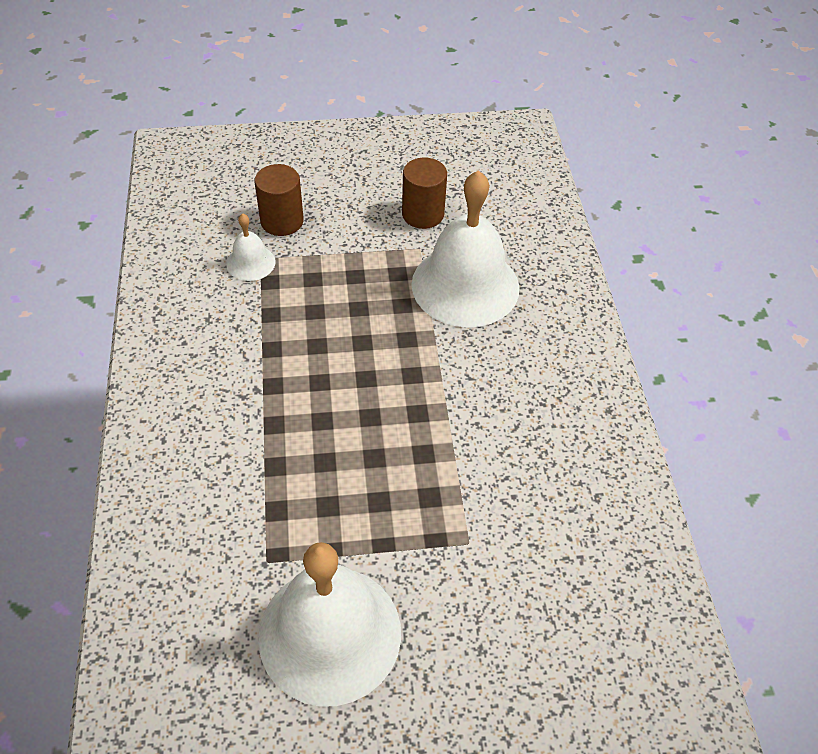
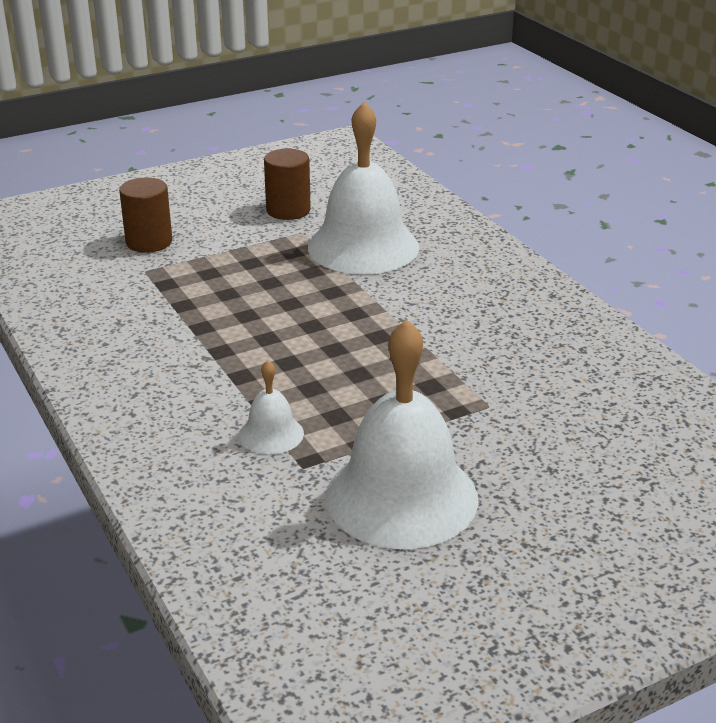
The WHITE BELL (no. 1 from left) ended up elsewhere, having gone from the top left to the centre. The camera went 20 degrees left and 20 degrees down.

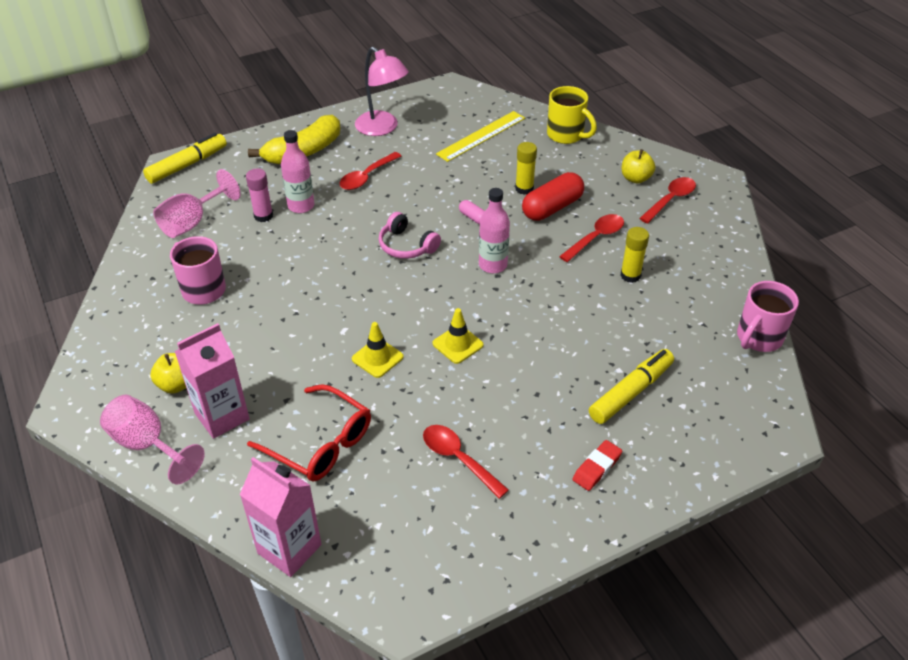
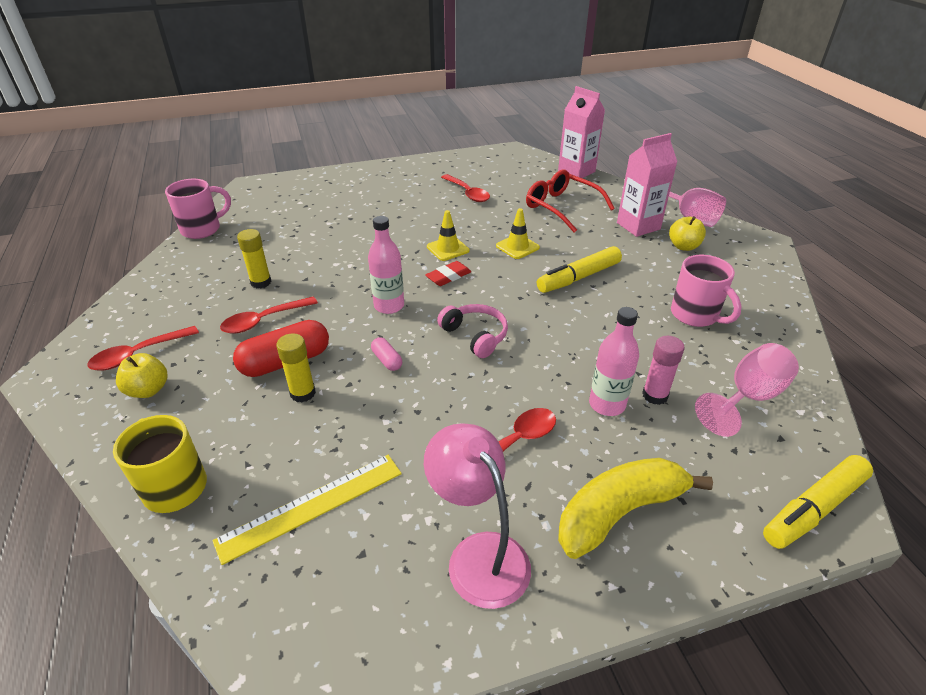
The RED ERASER ended up elsewhere, having gone from the bottom centre to the centre. The YELLOW MARKER (no. 2 from left in the first image) ended up elsewhere, having gone from the middle right to the centre. The camera went 170 degrees left and 5 degrees down.

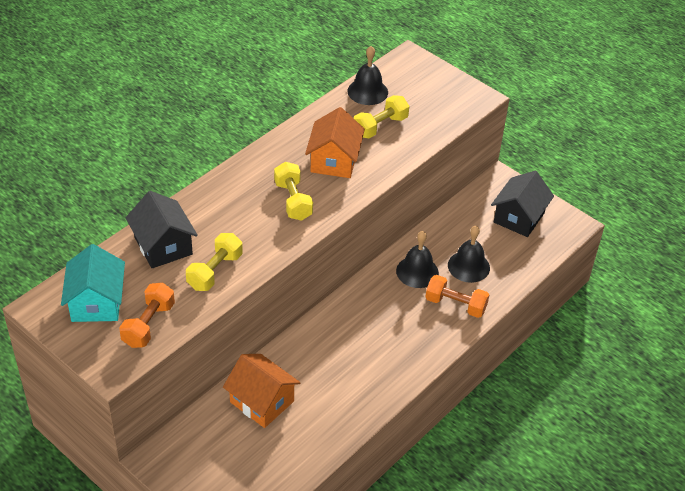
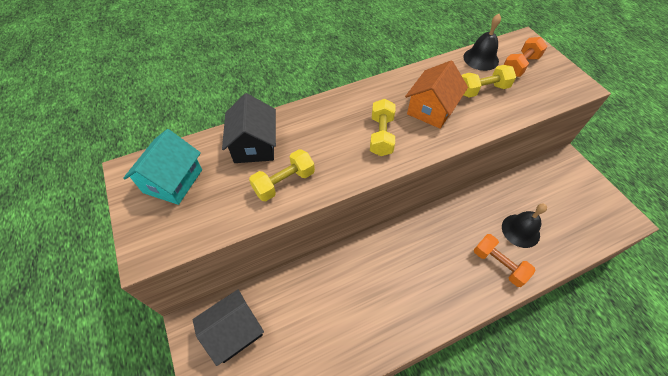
The BLACK HOUSE (no. 2 from left in the first image) ended up elsewhere, having gone from the middle right to the bottom centre. The ORANGE DUMBBELL (no. 1 from left in the first image) ended up elsewhere, having gone from the middle left to the top right. The second view lost the ORANGE HOUSE (no. 1 from left) at the bottom centre. The second view lost the BLACK BELL (no. 2 from left) at the centre. The camera went 25 degrees right and 10 degrees up.

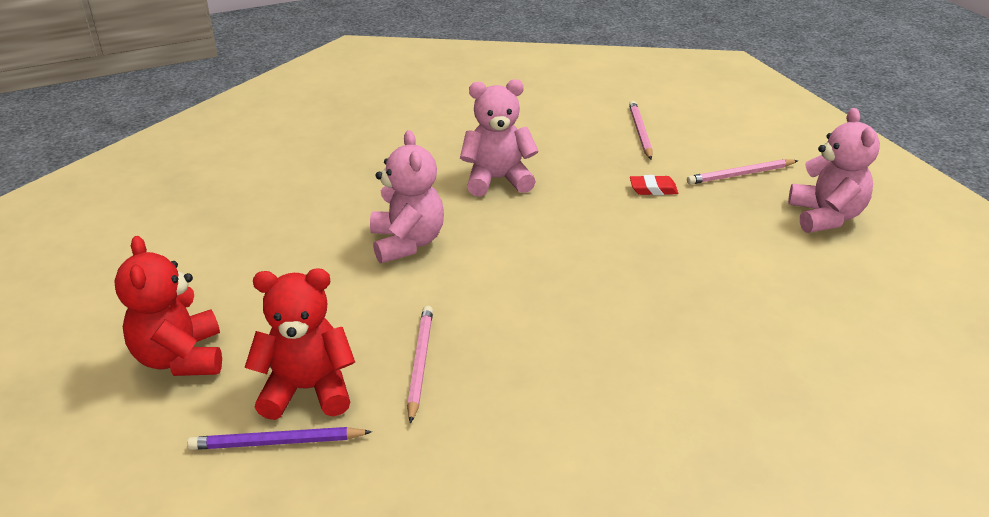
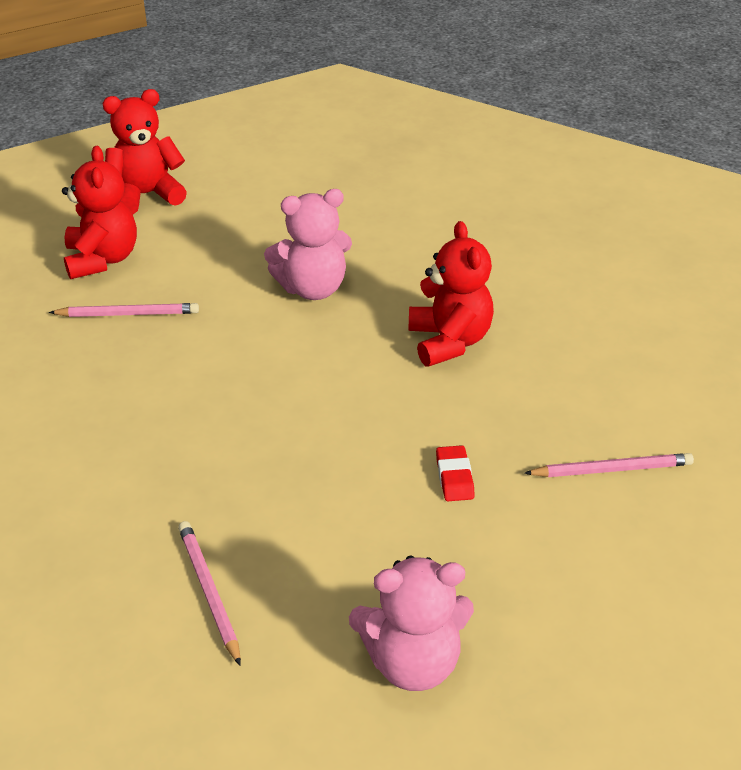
The PINK PENCIL (no. 3 from left in the first image) ended up elsewhere, having gone from the top right to the bottom left. What was the PINK TEDDY BEAR (no. 2 from left) at the top centre turned into the RED TEDDY BEAR (no. 3 from left) at the centre. The second view lost the PURPLE PENCIL at the bottom left. The camera went 85 degrees right and 5 degrees up.

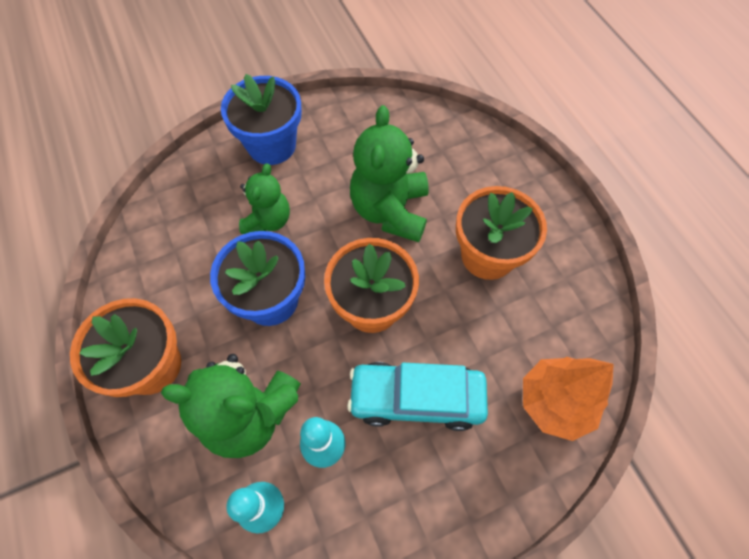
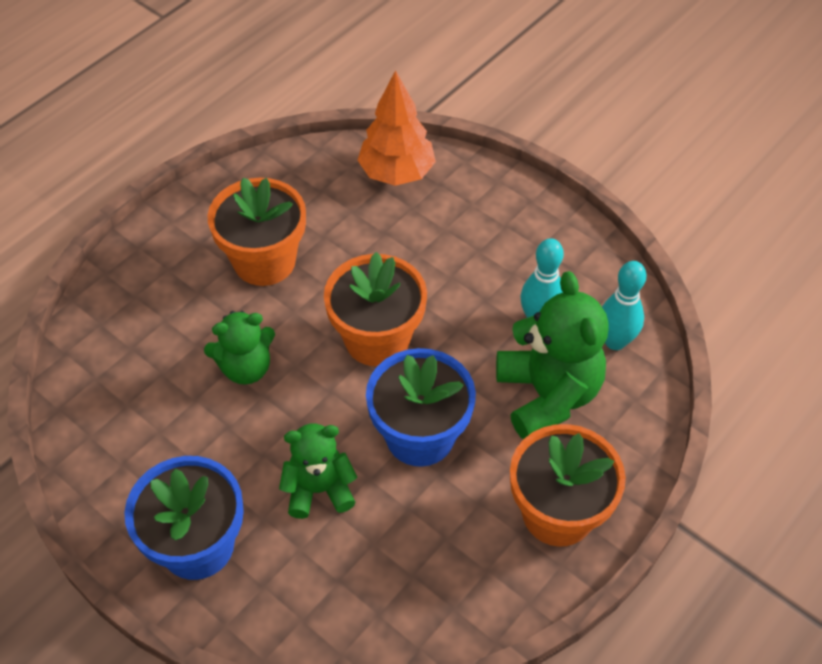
The size of the GREEN TEDDY BEAR (no. 3 from left in the first image) at the top centre changed by a factor of 0.62. The second view lost the TURQUOISE CAR at the bottom centre. The camera went 115 degrees left and 10 degrees down.

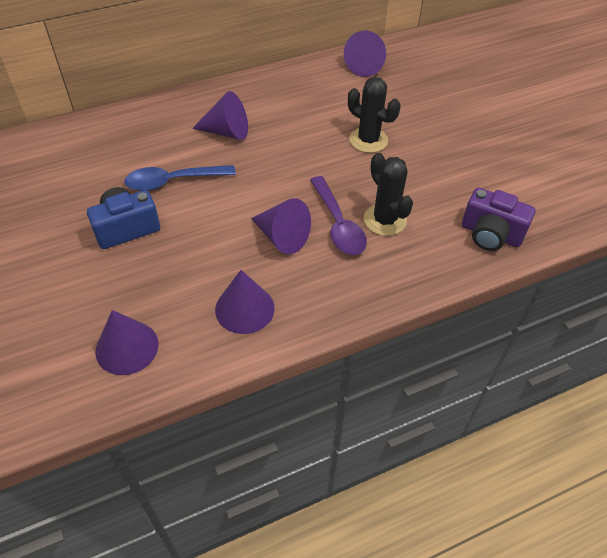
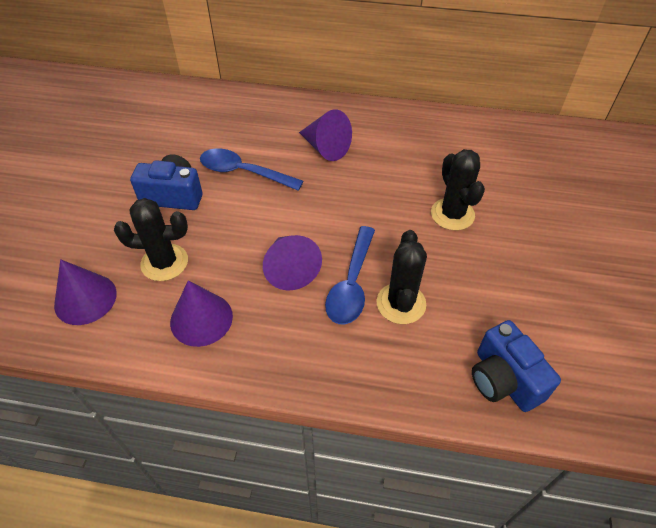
The second view gained the BLACK CACTUS (no. 1 from left) at the middle left. What was the PURPLE SPOON at the centre turned into the BLUE SPOON (no. 2 from left) at the centre. What was the PURPLE CAMERA at the middle right turned into the BLUE CAMERA (no. 2 from left) at the bottom right. The second view lost the PURPLE CONE (no. 5 from left) at the top centre. The camera went 35 degrees right and 0 degrees up.

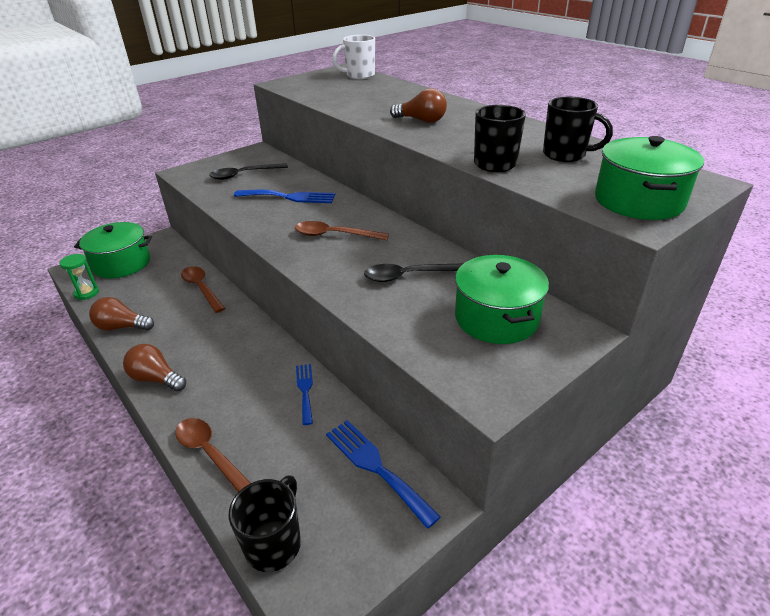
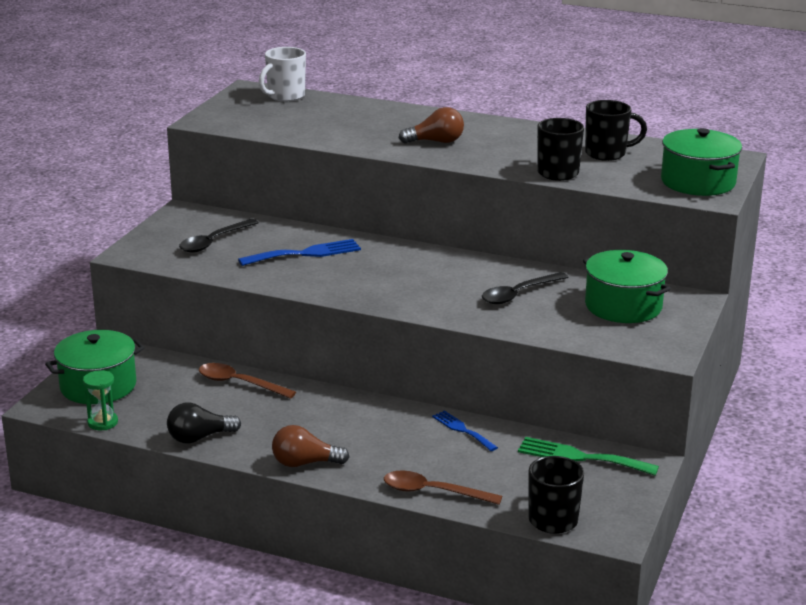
What was the BROWN LIGHT BULB (no. 1 from left) at the middle left turned into the BLACK LIGHT BULB at the bottom left. What was the BLUE FORK (no. 3 from left) at the bottom centre turned into the GREEN FORK at the bottom right. The second view lost the BROWN SPOON (no. 3 from left) at the centre. The camera went 30 degrees left and 10 degrees down.

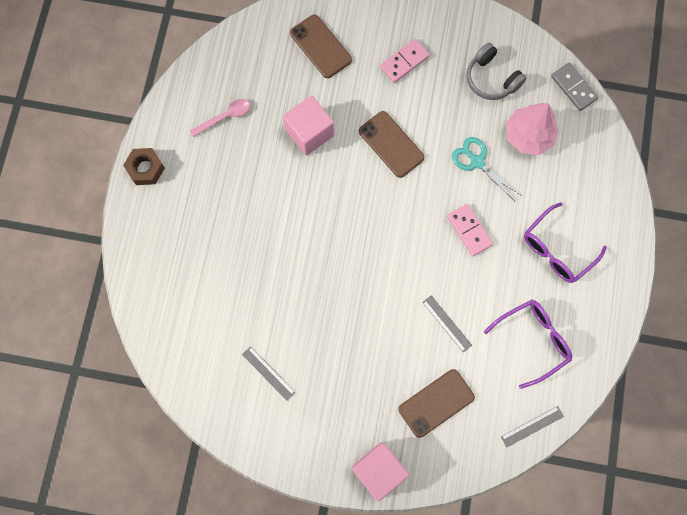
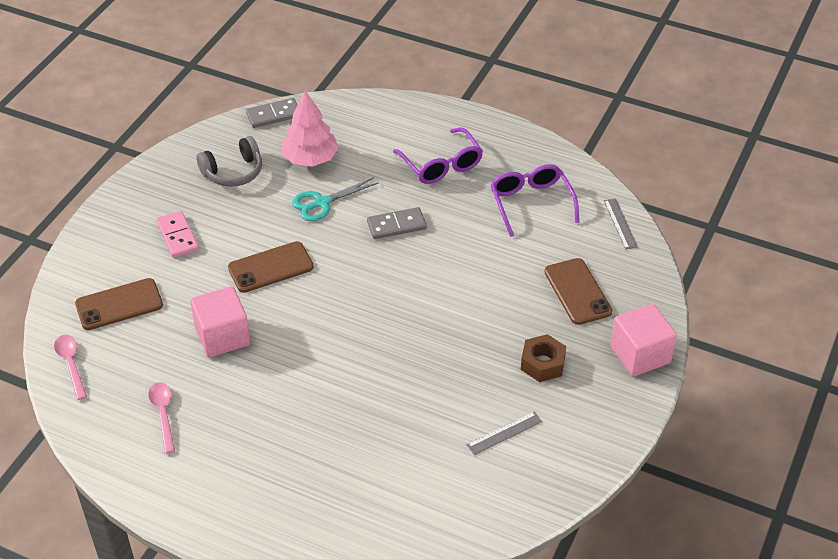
The second view gained the PINK SPOON (no. 1 from left) at the middle left. What was the PINK DOMINO (no. 2 from left) at the middle right turned into the GREY DOMINO (no. 2 from left) at the centre. The BROWN NUT ended up elsewhere, having gone from the top left to the centre. The second view lost the GREY RULER (no. 2 from left) at the centre. The camera went 75 degrees left and 30 degrees down.

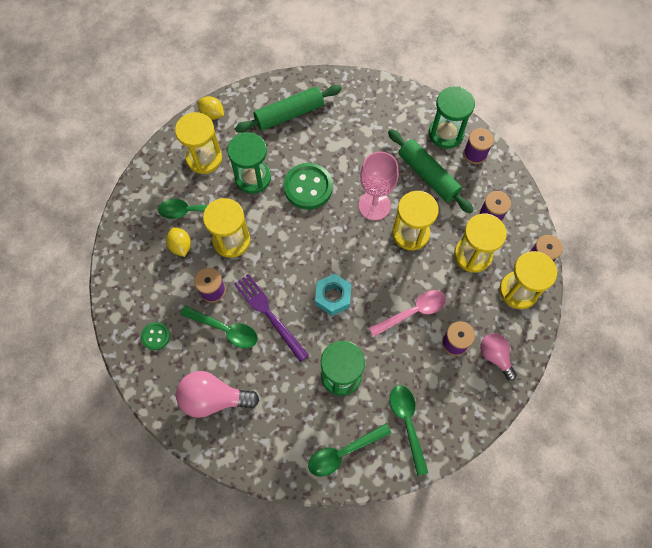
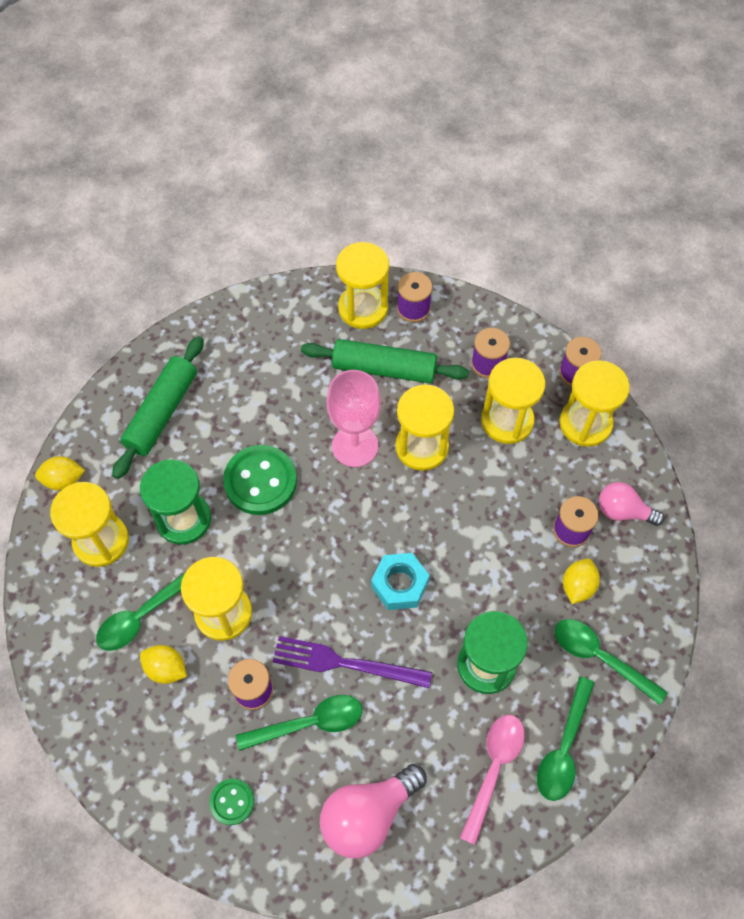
What was the GREEN HOURGLASS (no. 3 from left) at the top right turned into the YELLOW HOURGLASS (no. 3 from left) at the top centre. The PINK SPOON ended up elsewhere, having gone from the centre to the bottom centre. The second view gained the YELLOW LEMON (no. 3 from left) at the middle right. The camera went 40 degrees left and 5 degrees down.

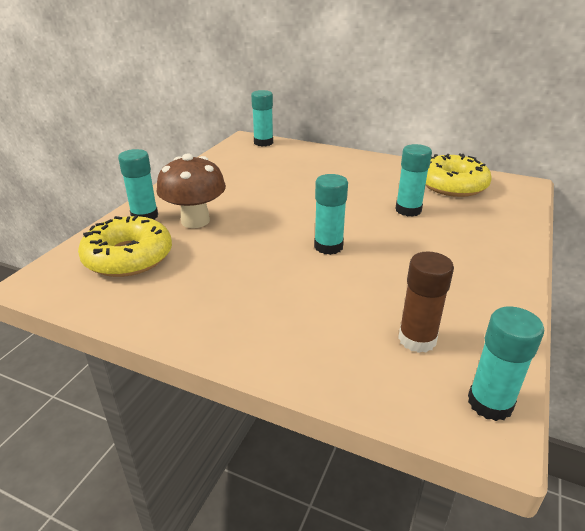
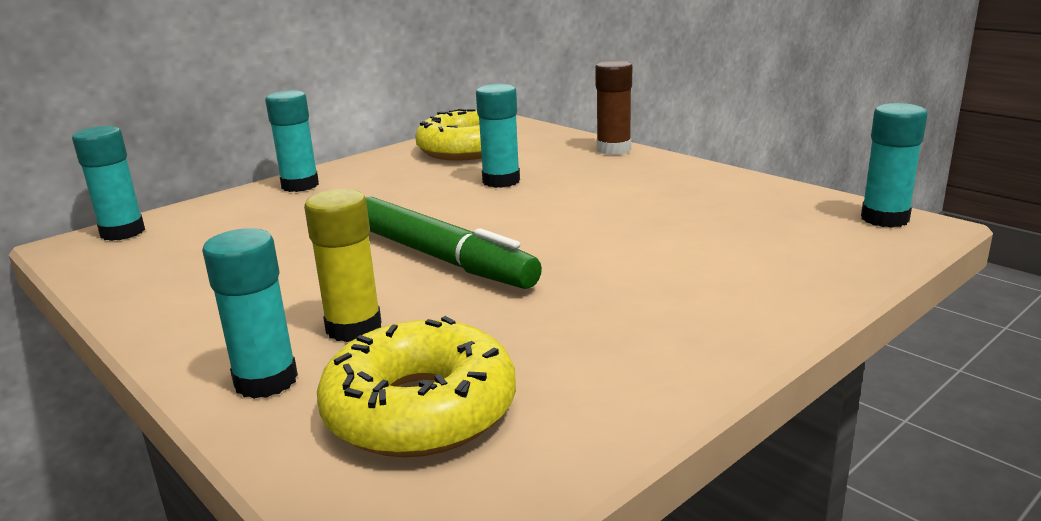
The TURQUOISE GLUE STICK (no. 3 from left) ended up elsewhere, having gone from the centre to the top left. Where the BROWN MUSHROOM stood at the middle left, the YELLOW GLUE STICK came to stand at the middle left. The second view gained the GREEN MARKER at the centre. The BROWN GLUE STICK ended up elsewhere, having gone from the middle right to the top centre. The camera went 65 degrees left and 10 degrees down.

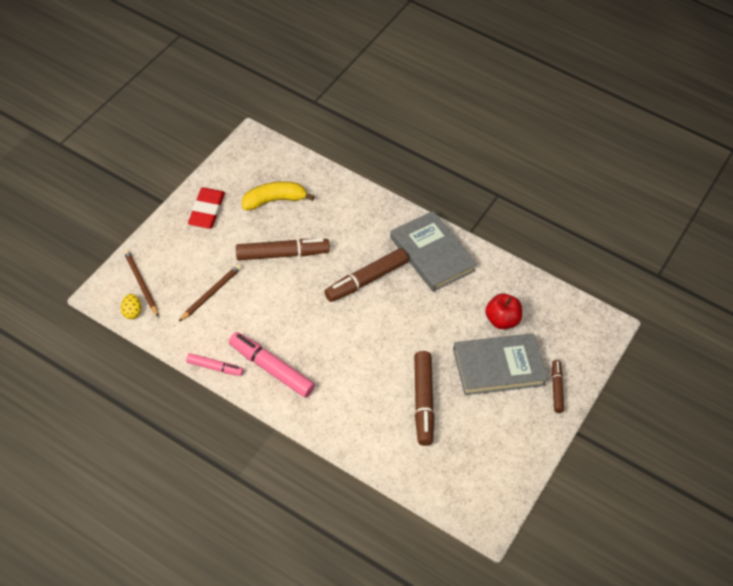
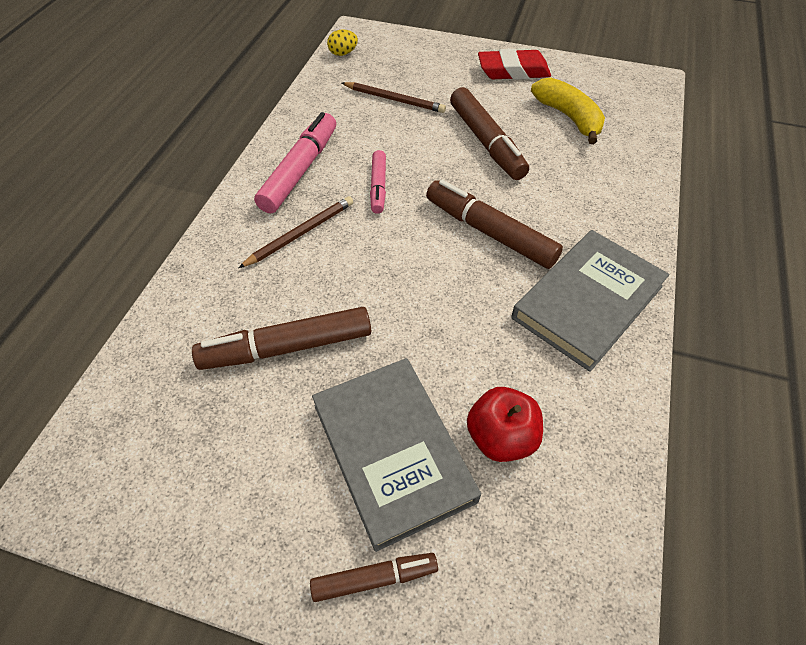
The BROWN PENCIL (no. 1 from left) ended up elsewhere, having gone from the middle left to the centre. The PINK MARKER (no. 1 from left in the first image) ended up elsewhere, having gone from the middle left to the top centre. The camera went 80 degrees right and 0 degrees up.

